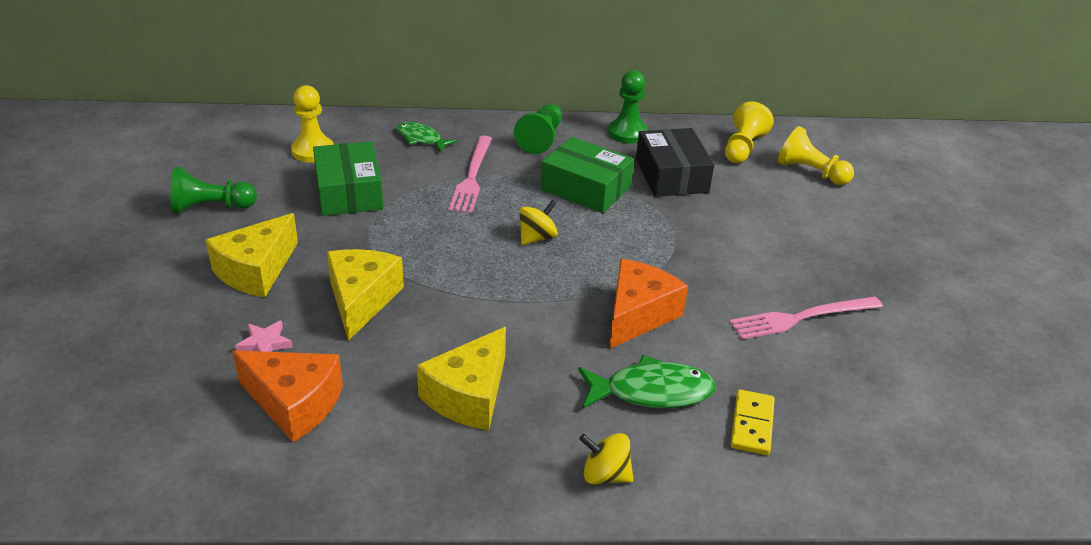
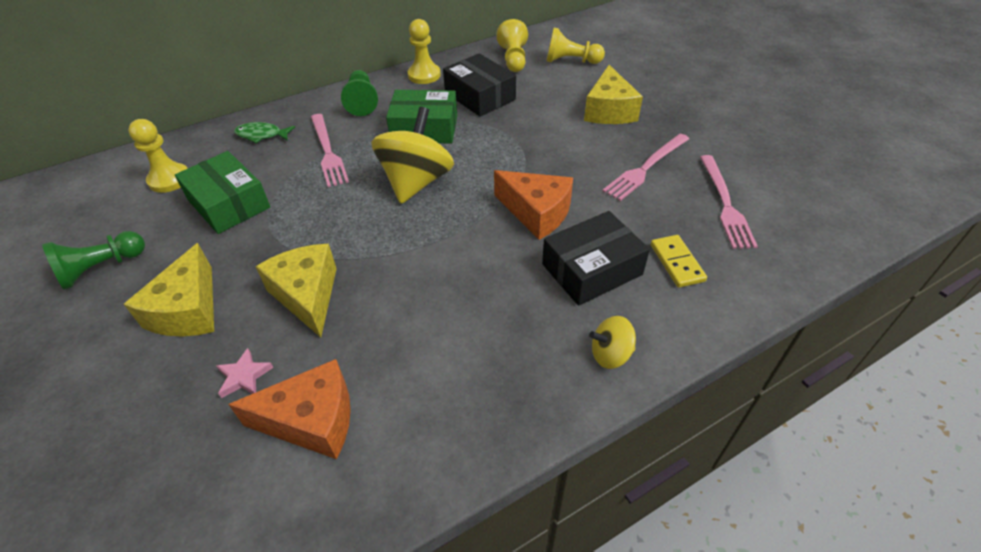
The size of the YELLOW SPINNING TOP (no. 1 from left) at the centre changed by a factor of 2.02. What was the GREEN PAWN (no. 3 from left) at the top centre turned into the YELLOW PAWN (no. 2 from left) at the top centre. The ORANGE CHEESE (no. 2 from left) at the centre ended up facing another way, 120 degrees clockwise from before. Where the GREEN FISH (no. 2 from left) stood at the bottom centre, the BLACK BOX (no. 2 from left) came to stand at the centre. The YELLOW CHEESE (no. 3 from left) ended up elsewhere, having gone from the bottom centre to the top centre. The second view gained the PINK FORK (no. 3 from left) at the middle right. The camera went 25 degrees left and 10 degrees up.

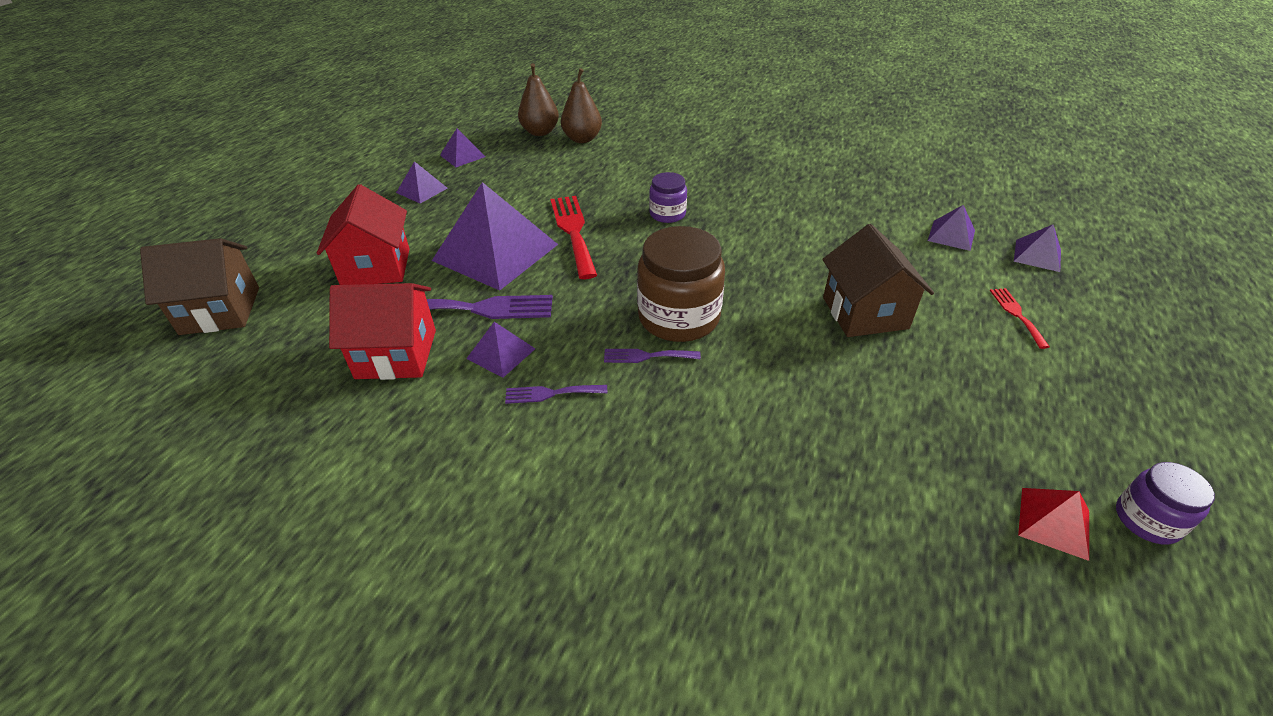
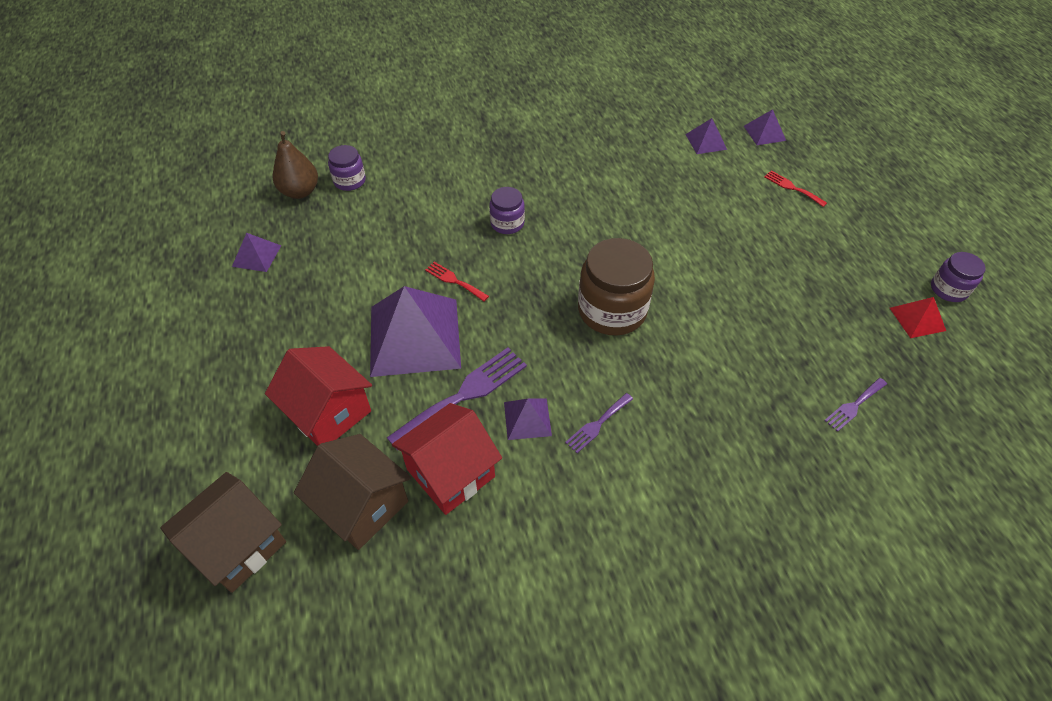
The BROWN HOUSE (no. 2 from left) ended up elsewhere, having gone from the middle right to the bottom centre. Where the BROWN PEAR (no. 2 from left) stood at the top centre, the PURPLE JAR (no. 1 from left) came to stand at the top left. The size of the RED FORK (no. 1 from left) at the top centre changed by a factor of 0.53. The PURPLE FORK (no. 3 from left) ended up elsewhere, having gone from the centre to the middle right. The second view lost the PURPLE PYRAMID (no. 1 from left) at the top left. The camera went 40 degrees left and 10 degrees up.

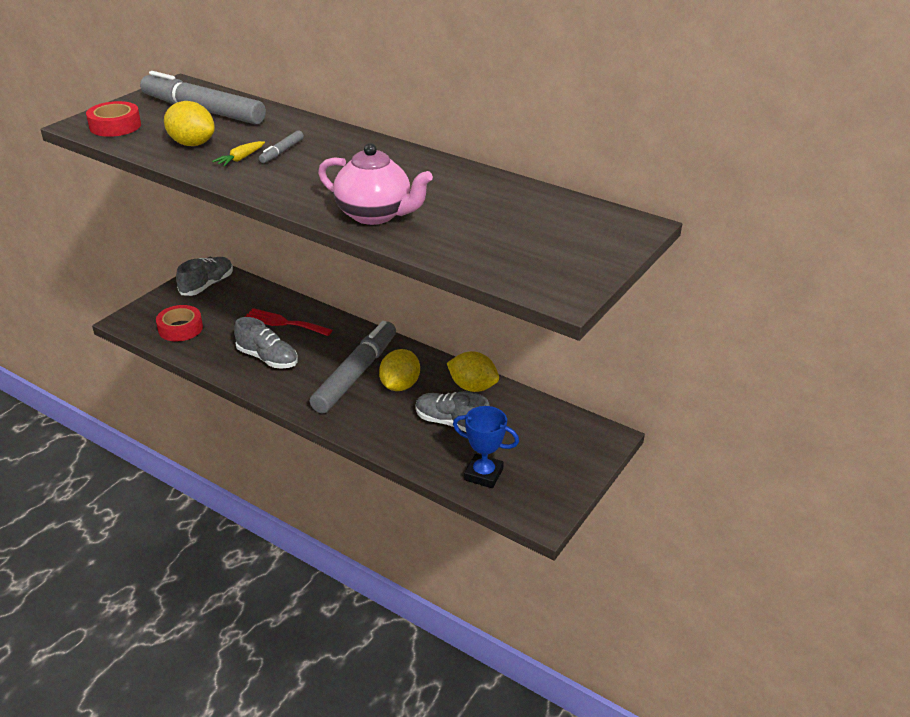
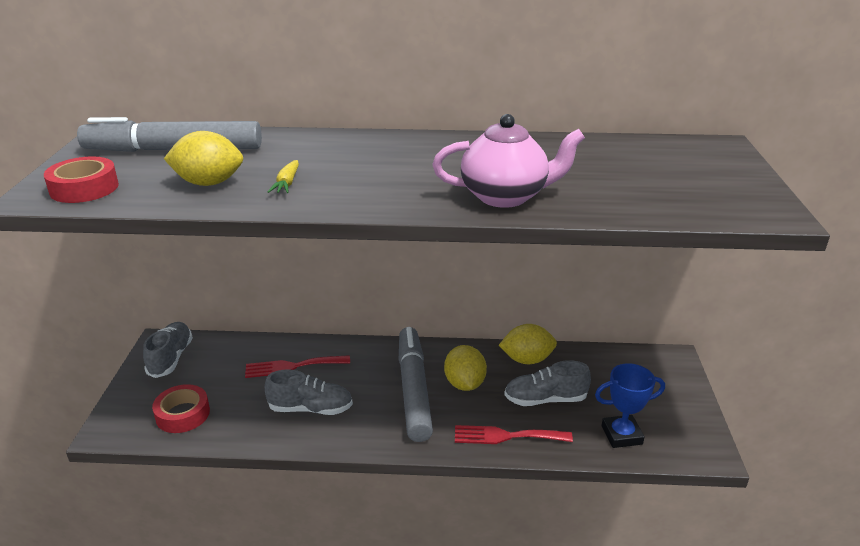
The second view gained the RED FORK (no. 2 from left) at the bottom centre. The second view lost the GREY MARKER (no. 2 from left) at the top left. The camera went 30 degrees left and 5 degrees down.

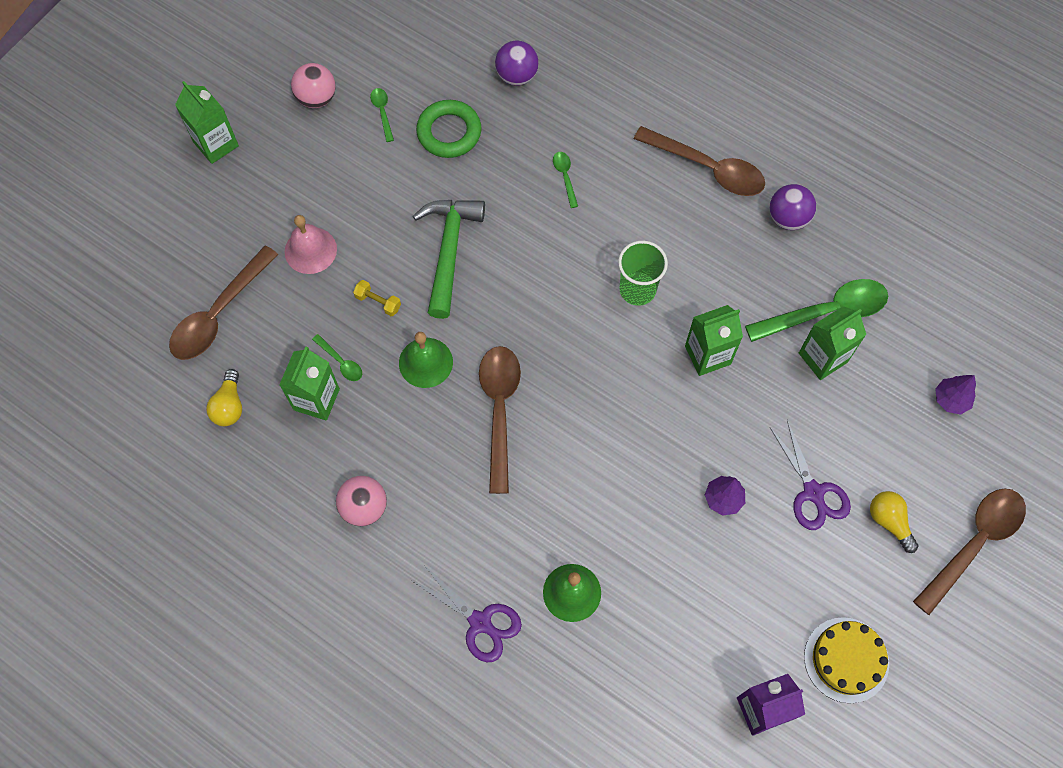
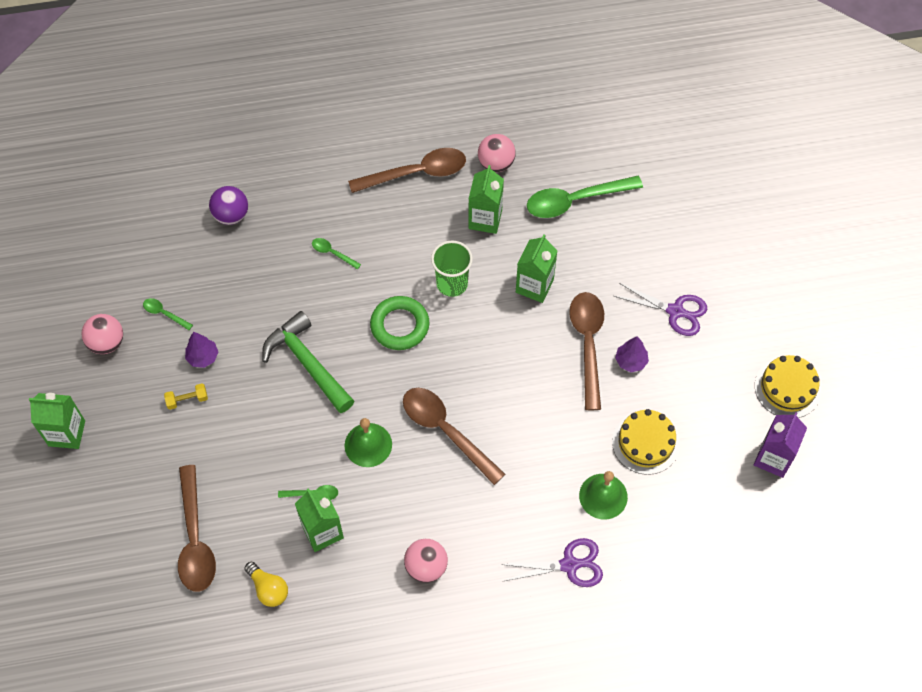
The YELLOW DUMBBELL ended up elsewhere, having gone from the centre to the middle left. The PURPLE TREE (no. 2 from left in the first image) ended up elsewhere, having gone from the middle right to the middle left. The GREEN RING ended up elsewhere, having gone from the top centre to the centre. The GREEN CARTON (no. 4 from left in the first image) ended up elsewhere, having gone from the middle right to the top centre. What was the PURPLE BALL (no. 2 from left) at the top right turned into the PINK BALL (no. 3 from left) at the top centre. The GREEN SPOON (no. 4 from left) at the middle right ended up facing another way, 135 degrees counterclockwise from before. The BROWN SPOON (no. 4 from left) ended up elsewhere, having gone from the bottom right to the centre. The second view gained the YELLOW CAKE (no. 1 from left) at the middle right. The second view lost the PINK BELL at the top left. The second view lost the YELLOW LIGHT BULB (no. 2 from left) at the bottom right. The camera went 45 degrees left and 5 degrees down.

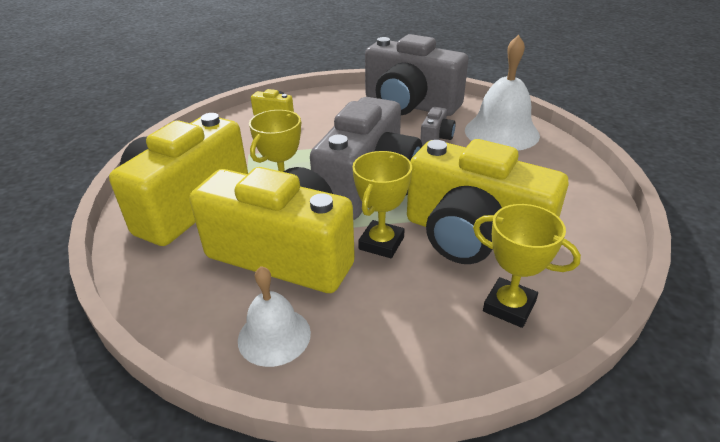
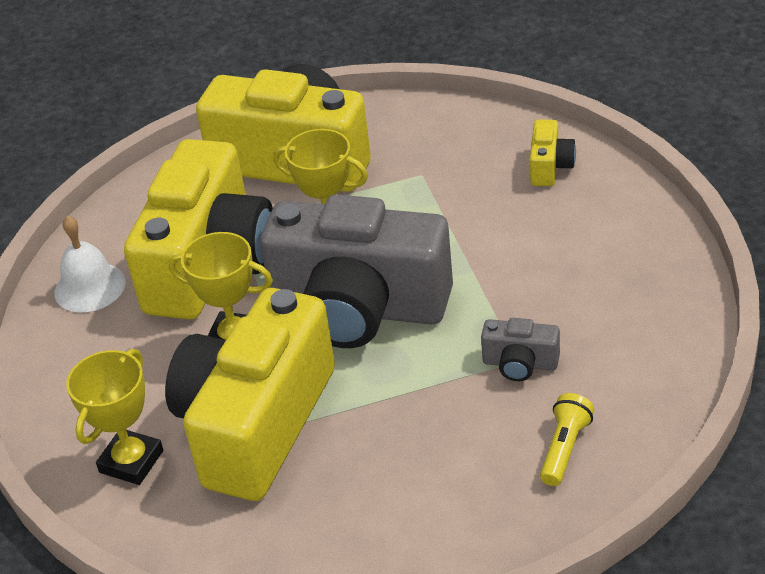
Where the WHITE BELL (no. 2 from left) stood at the top right, the YELLOW FLASHLIGHT came to stand at the bottom right. The second view lost the GREY CAMERA (no. 2 from left) at the top centre. The camera went 85 degrees right and 5 degrees up.

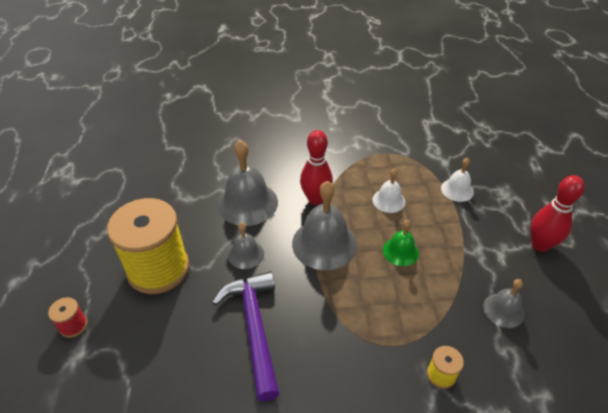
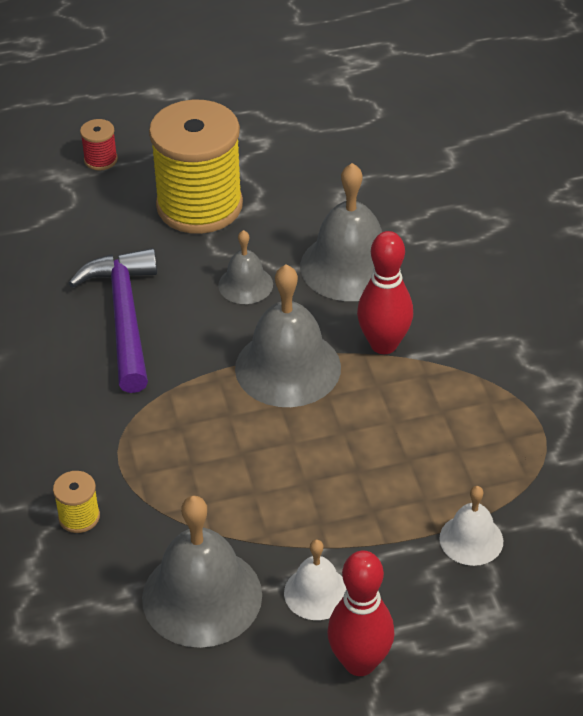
The PURPLE HAMMER at the bottom centre ended up facing another way, 75 degrees counterclockwise from before. The size of the GREY BELL (no. 4 from left in the first image) at the bottom right changed by a factor of 1.83. The WHITE BELL (no. 1 from left) ended up elsewhere, having gone from the centre to the bottom centre. The second view lost the GREEN BELL at the centre. The camera went 80 degrees right and 0 degrees up.

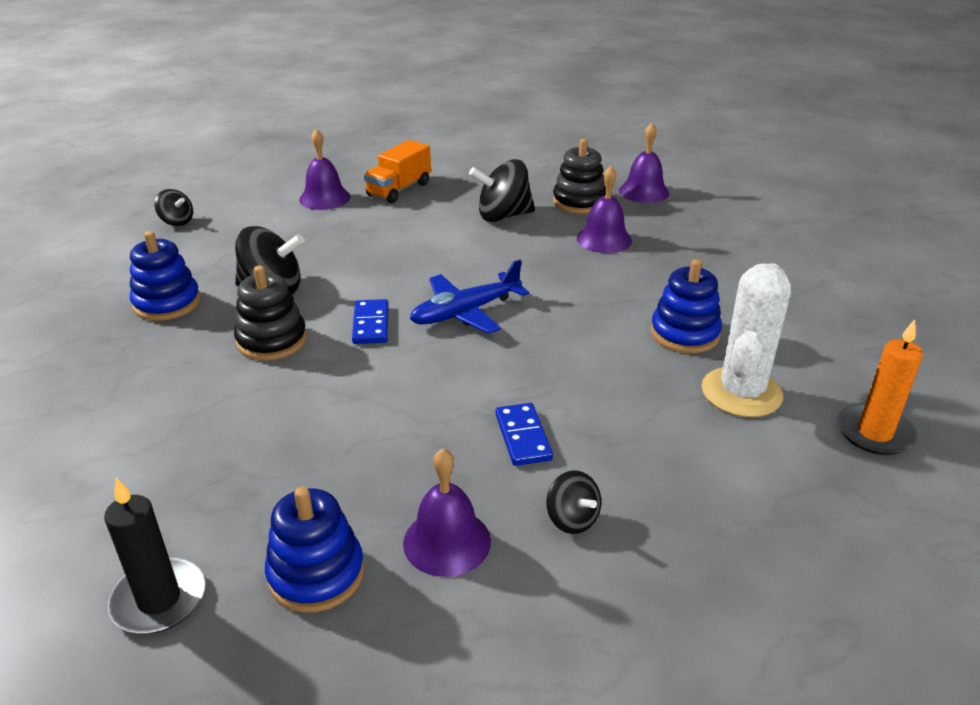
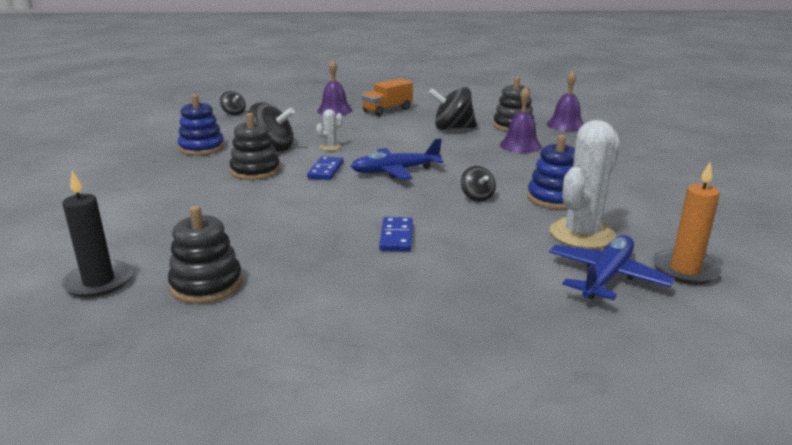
What was the BLUE STACKING TOY (no. 2 from left) at the bottom left turned into the BLACK STACKING TOY (no. 1 from left) at the middle left. The second view gained the WHITE CACTUS (no. 1 from left) at the top centre. The BLACK SPINNING TOP (no. 4 from left) ended up elsewhere, having gone from the bottom centre to the centre. The second view gained the BLUE PLANE (no. 2 from left) at the middle right. The second view lost the PURPLE BELL (no. 2 from left) at the bottom centre. The camera went 15 degrees right and 10 degrees down.

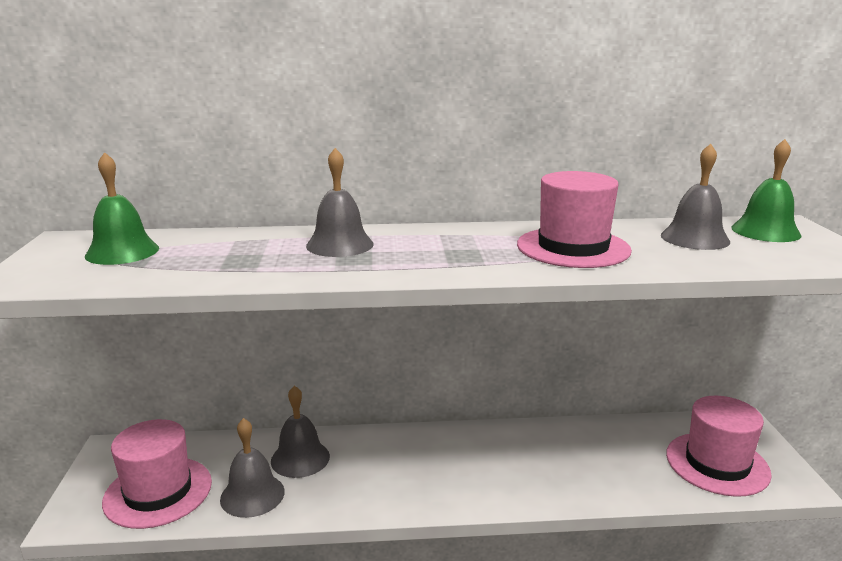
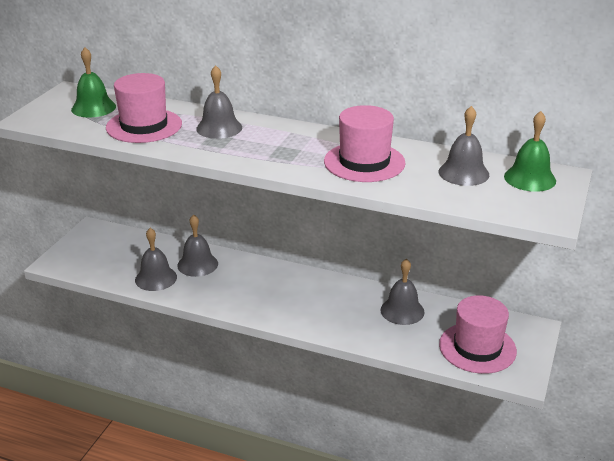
The PINK HAT (no. 1 from left) ended up elsewhere, having gone from the bottom left to the top left. The second view gained the GREY BELL (no. 4 from left) at the centre. The camera went 25 degrees right and 10 degrees up.

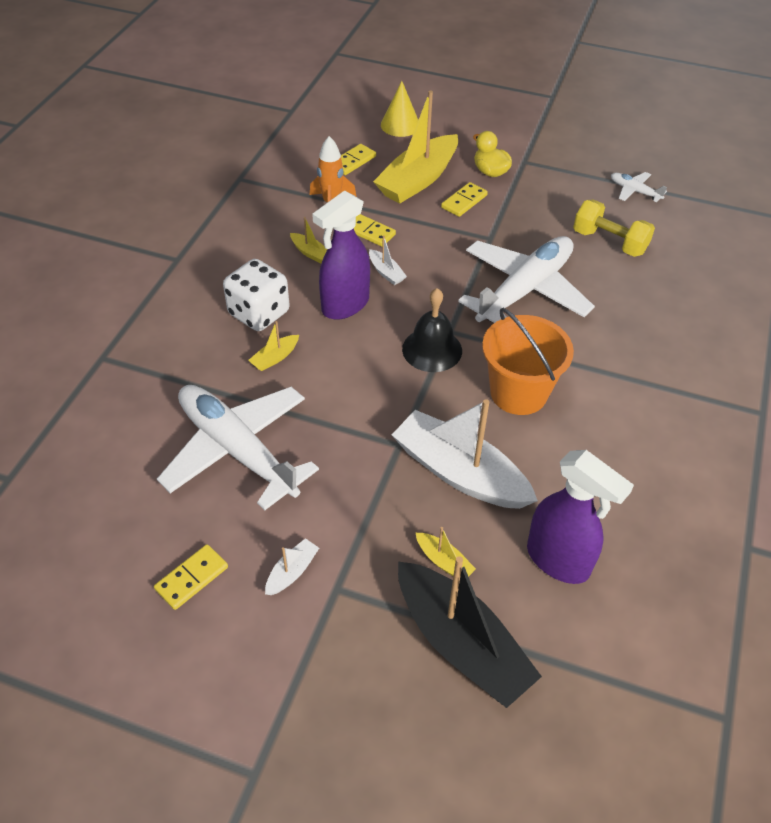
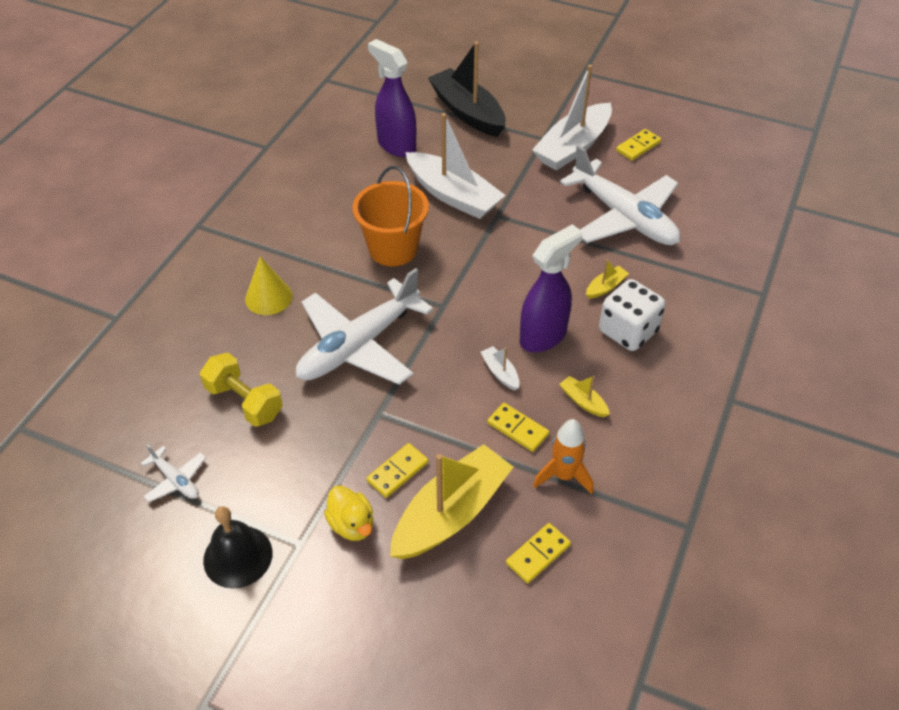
The BLACK BELL ended up elsewhere, having gone from the centre to the bottom left. The YELLOW CONE ended up elsewhere, having gone from the top centre to the middle left. The size of the WHITE BOAT (no. 1 from left in the first image) at the bottom centre changed by a factor of 2.38. The second view lost the YELLOW BOAT (no. 4 from left) at the bottom centre. The camera went 175 degrees left and 0 degrees up.

